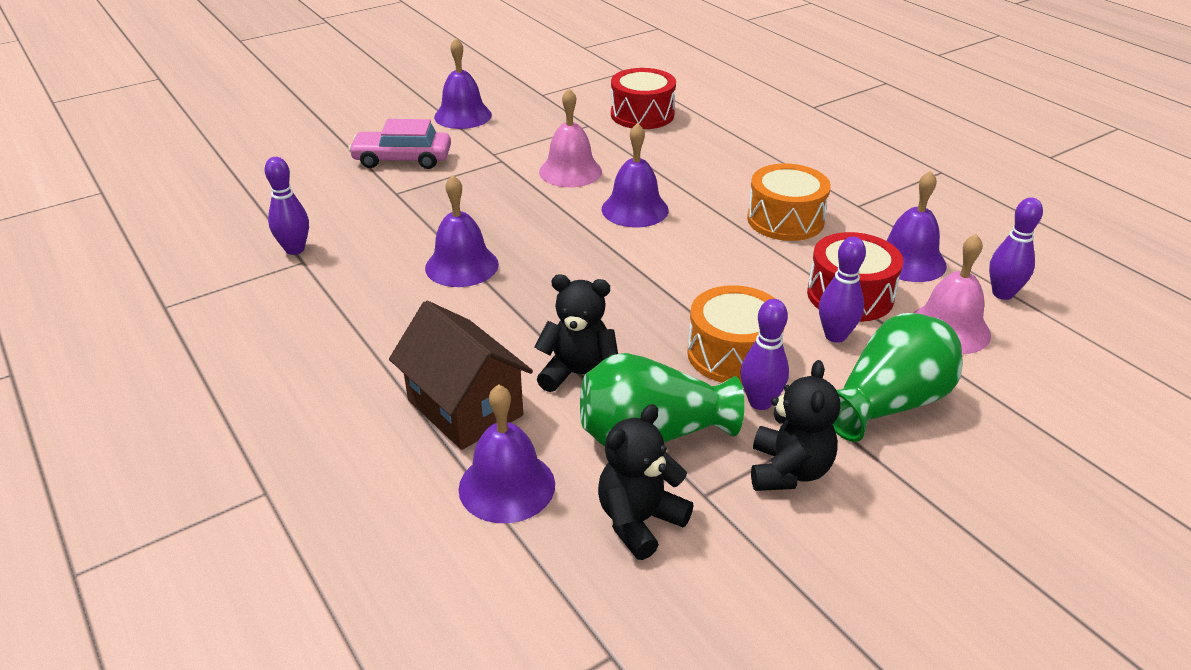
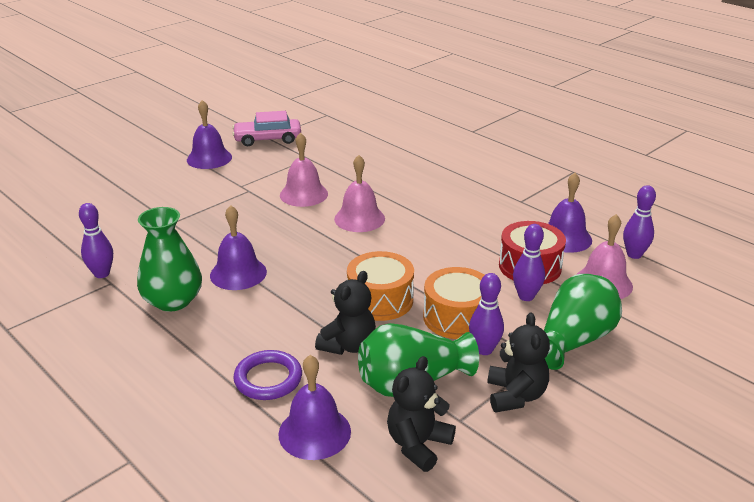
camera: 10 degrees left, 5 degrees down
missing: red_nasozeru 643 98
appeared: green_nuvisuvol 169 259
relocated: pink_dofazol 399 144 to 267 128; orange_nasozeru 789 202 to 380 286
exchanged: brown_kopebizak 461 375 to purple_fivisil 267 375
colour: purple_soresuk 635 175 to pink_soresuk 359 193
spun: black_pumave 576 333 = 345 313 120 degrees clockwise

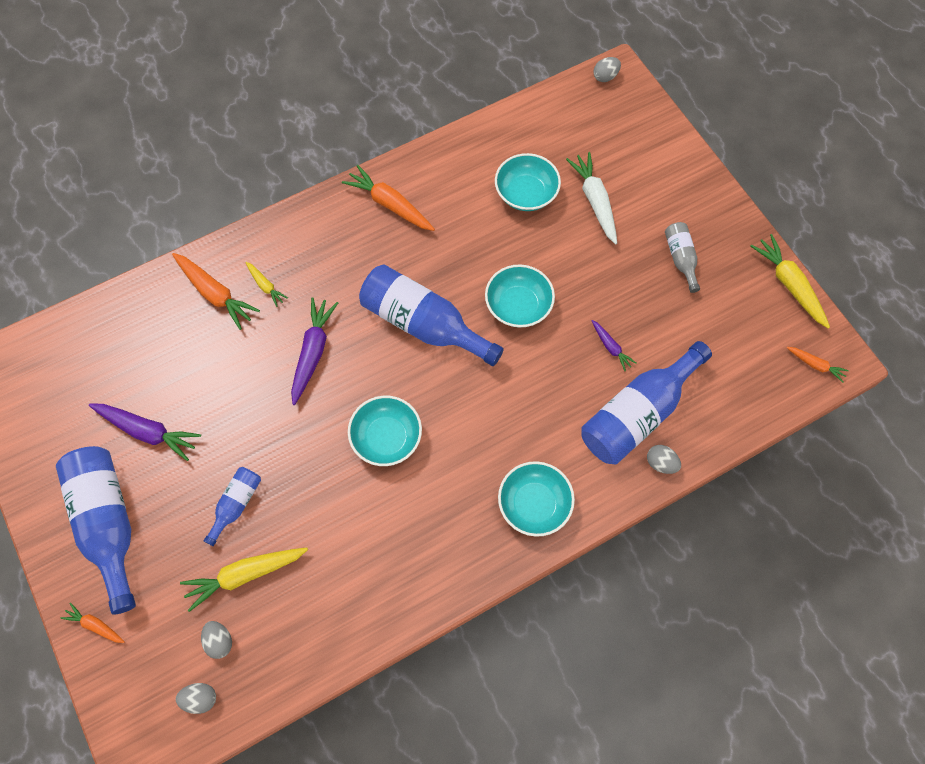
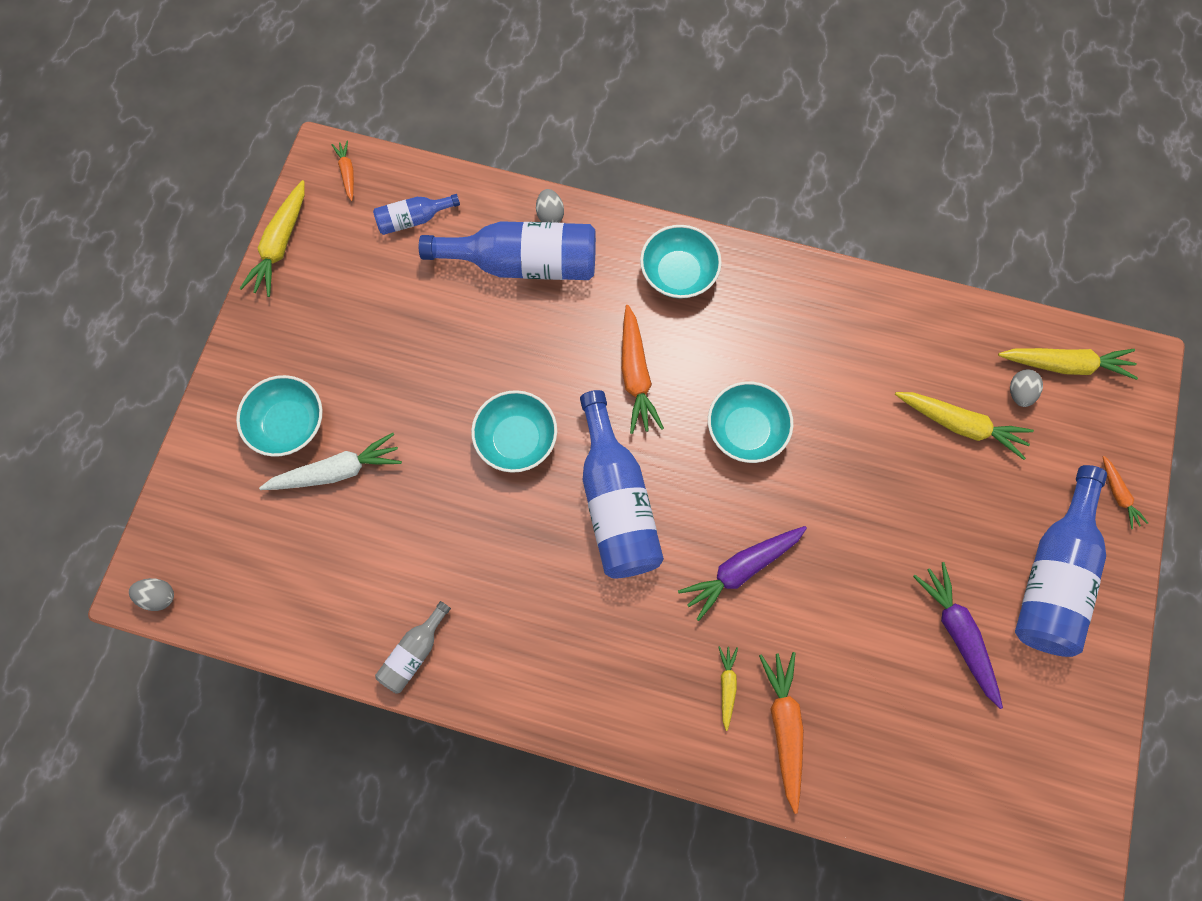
camera: 135 degrees left, 5 degrees up
missing: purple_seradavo 614 345
relocated: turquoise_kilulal 528 182 to 279 416; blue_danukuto 232 506 to 416 214; grey_danukuto 682 257 to 413 647; orange_seradavo 388 198 to 643 369
exchanged: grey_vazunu 196 698 to yellow_seradavo 1068 364
spun: white_seradavo 591 198 = 330 461 135 degrees counterclockwise

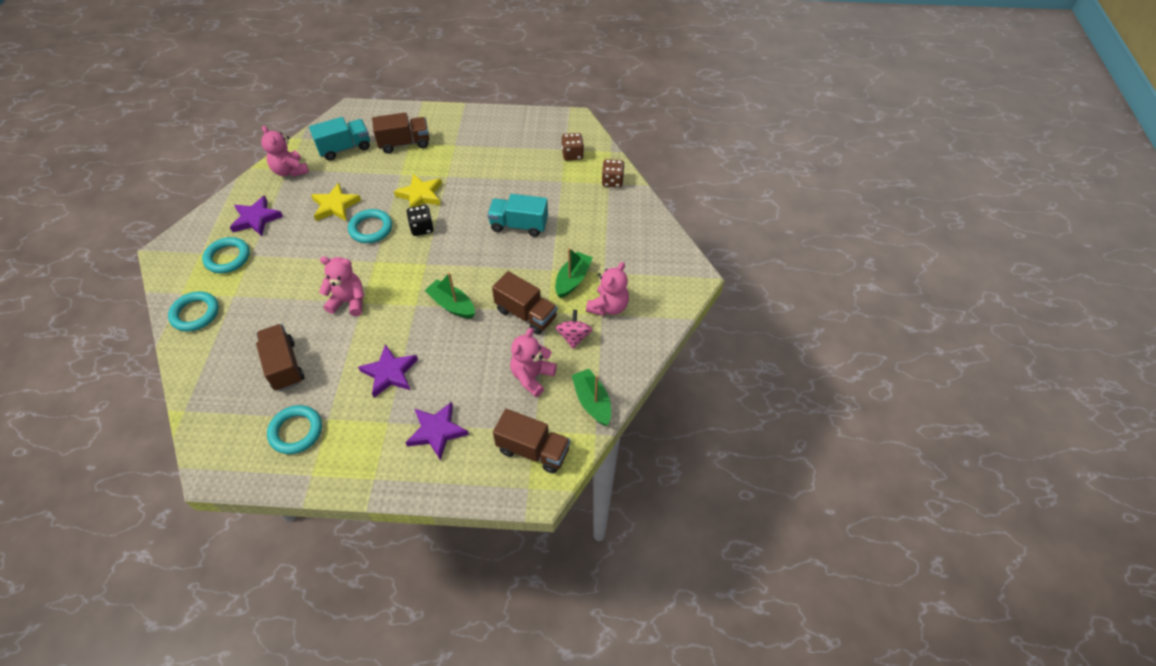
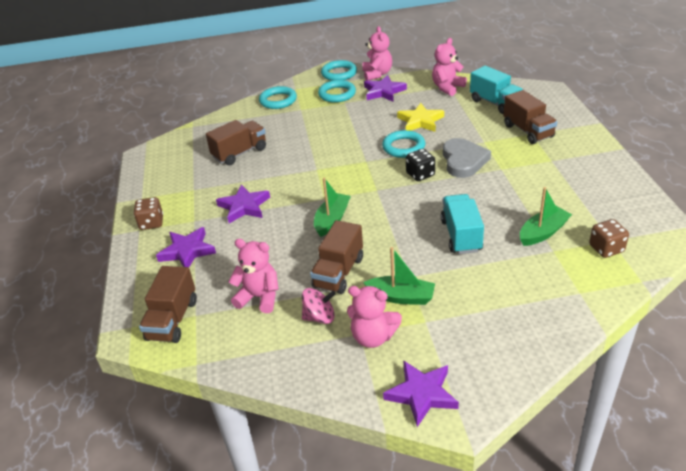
camera: 80 degrees right, 15 degrees down
appeared: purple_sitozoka 421 393
relocated: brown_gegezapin 613 173 to 148 213; turquoise_fivisil 294 429 to 339 70; pink_pumave 341 286 to 377 53; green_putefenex 591 397 to 546 216
exchanged: yellow_sitozoka 418 191 to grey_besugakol 467 158

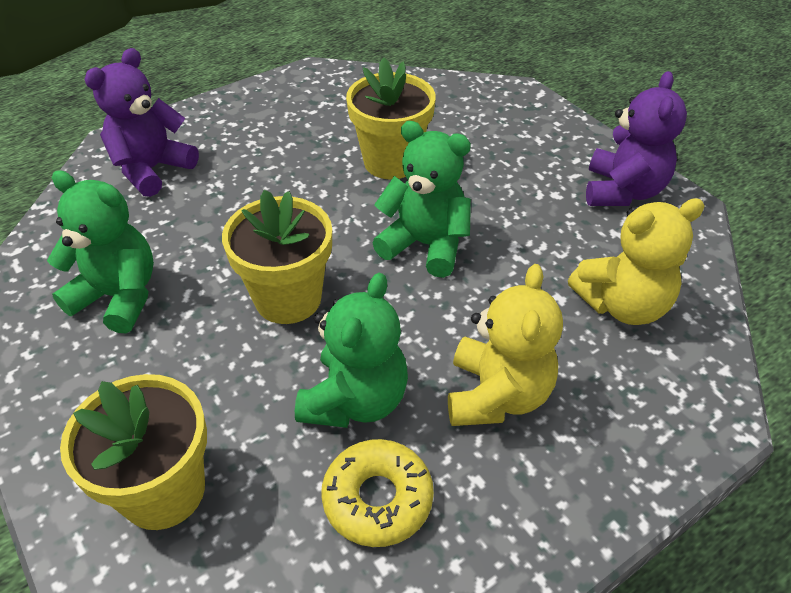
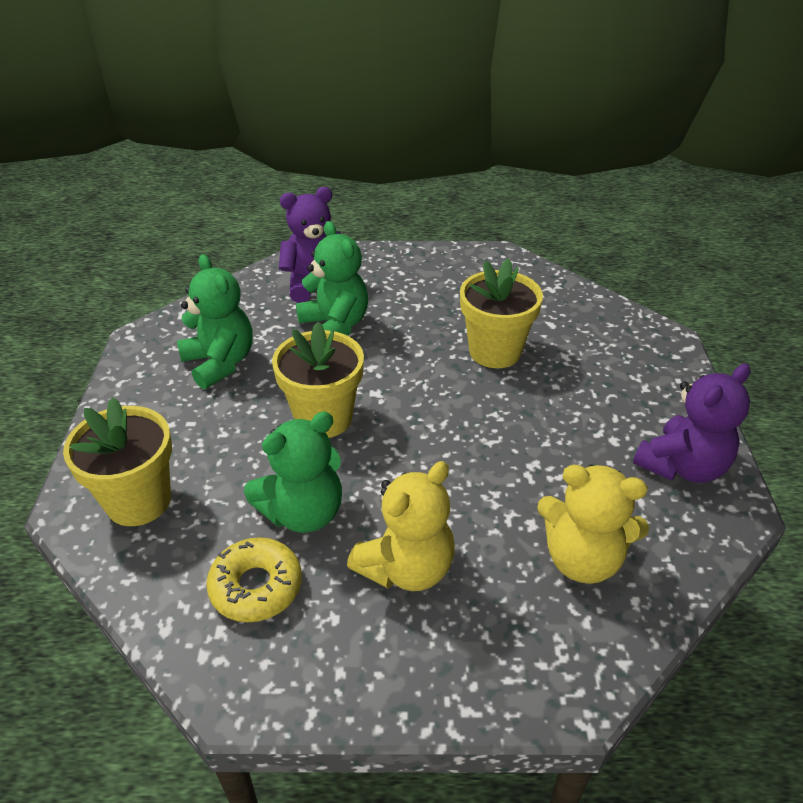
camera: 35 degrees right, 5 degrees down
relocated: green_pumave 422 199 to 332 278

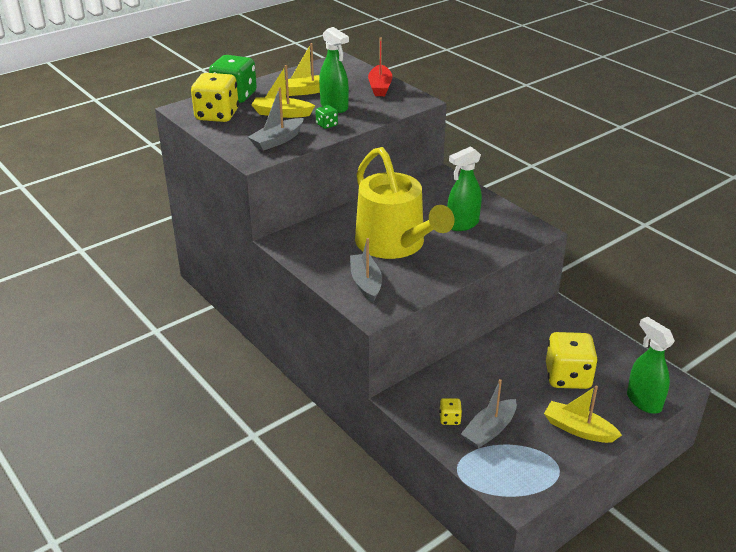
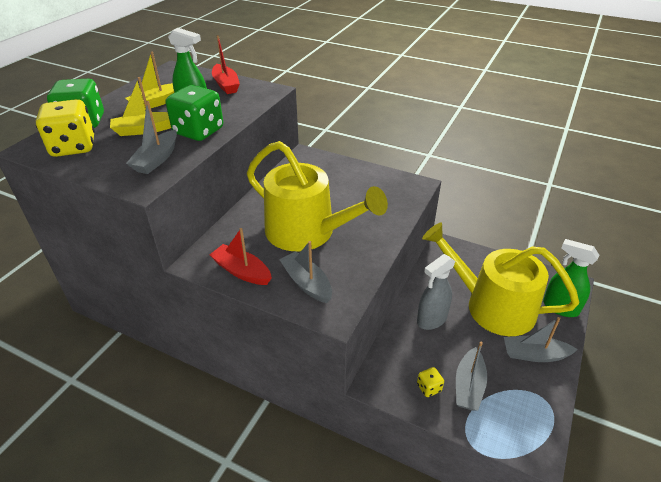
camera: 25 degrees left, 5 degrees up
missing: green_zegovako 464 188
appeared: red_putefenex 241 256; grey_zegovako 436 292
exchanged: yellow_gegezapin 572 360 to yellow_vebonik 500 279
colour: yellow_putefenex 583 414 to grey_putefenex 541 339
size: green_gegezapin 326 117 = 194 113 x2.22

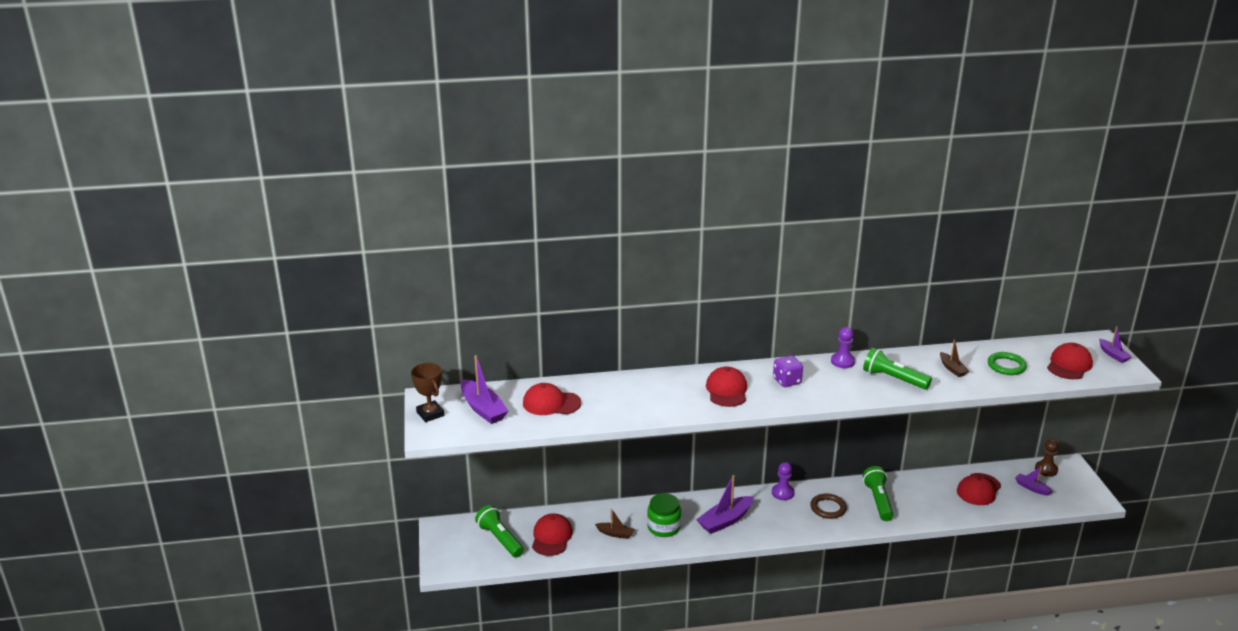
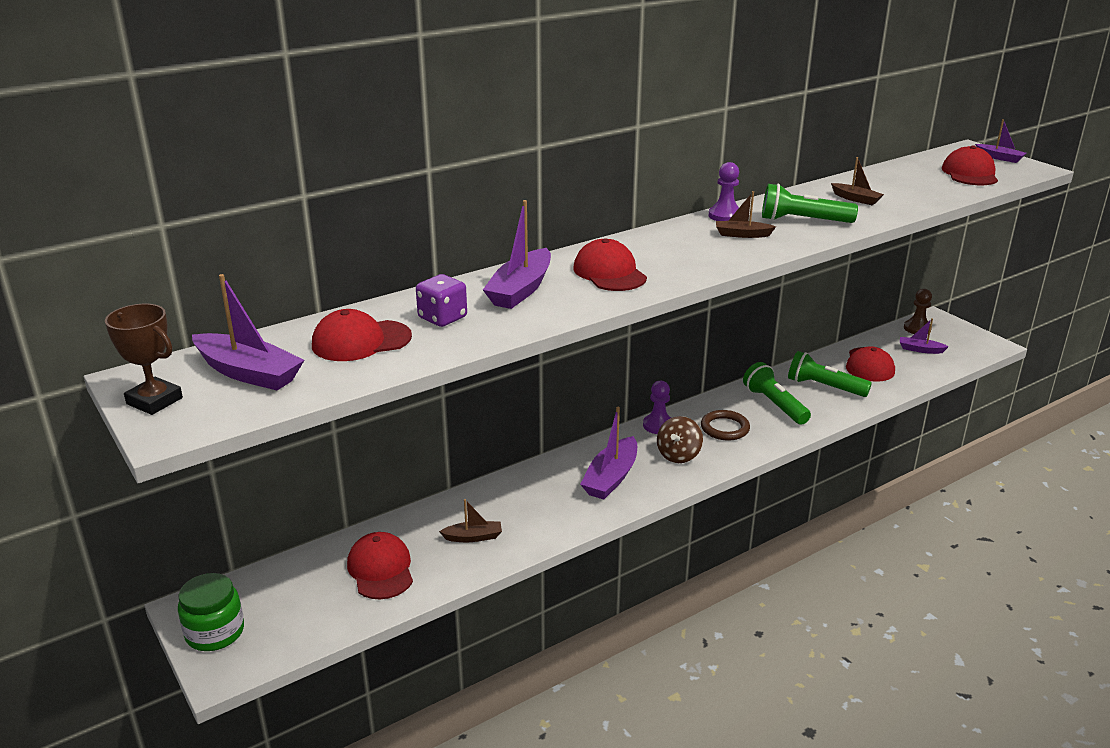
camera: 25 degrees left, 0 degrees up
missing: green_fivisil 1007 363
appeared: purple_putefenex 517 254; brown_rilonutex 680 439; brown_putefenex 746 214
relocated: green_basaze 664 515 to 211 612; purple_gegezapin 788 371 to 441 300; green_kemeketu 499 531 to 830 374

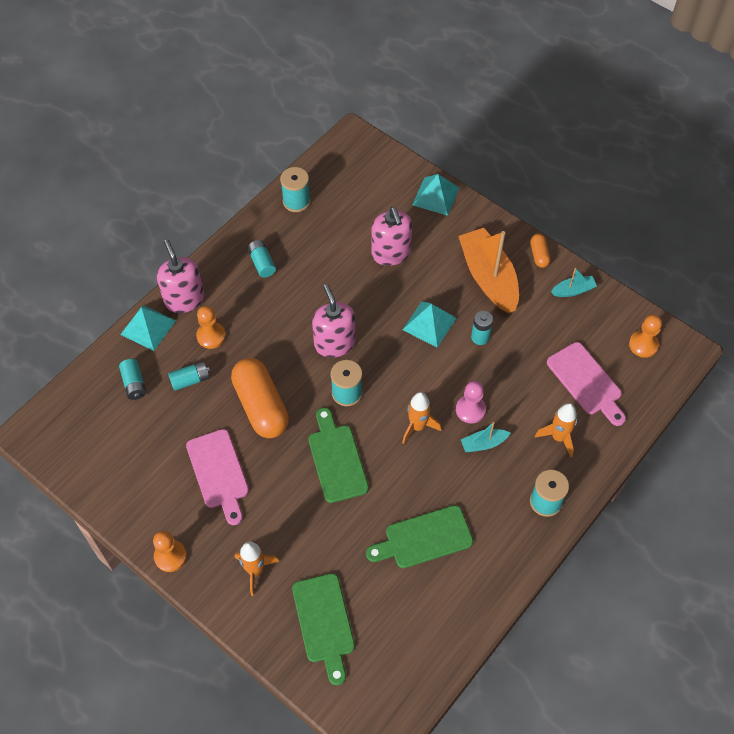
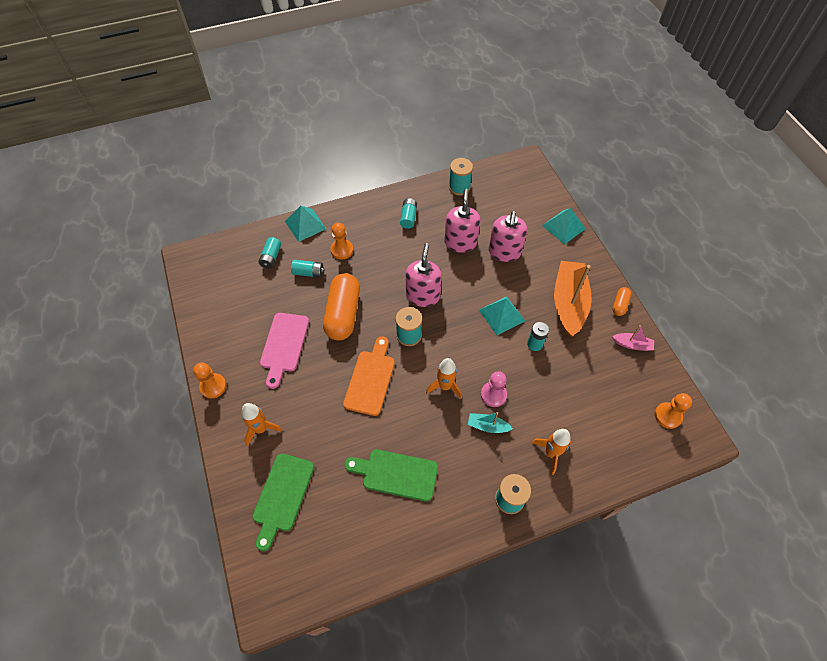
camera: 30 degrees right, 0 degrees up
missing: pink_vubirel 586 384
relocated: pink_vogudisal 180 276 to 462 221
colour: green_vubirel 338 455 to orange_vubirel 369 376; turquoise_putefenex 574 282 to pink_putefenex 633 338

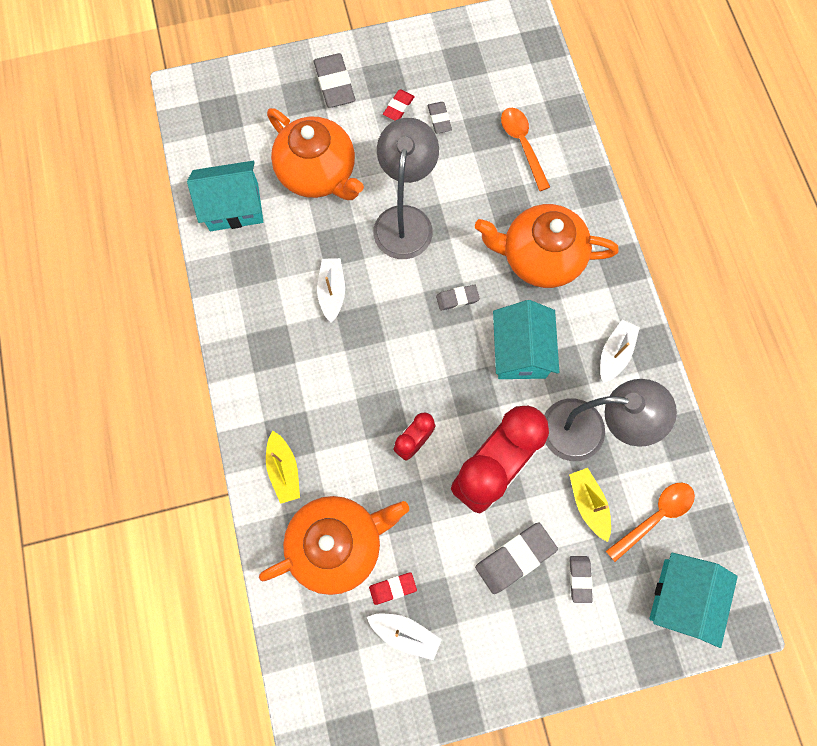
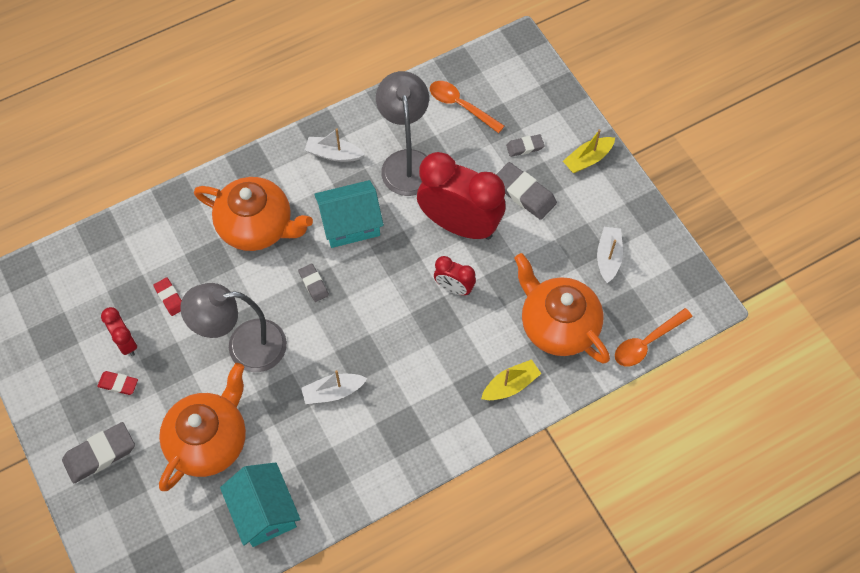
camera: 105 degrees left, 10 degrees down
missing: turquoise_kopebizak 693 600
relocated: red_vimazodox 393 588 to 167 296; yellow_putefenex 590 505 to 589 151; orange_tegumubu 525 149 to 653 337
exchanged: grey_vimazodox 440 118 to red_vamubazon 119 331
spun: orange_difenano 547 246 = 253 214 60 degrees counterclockwise

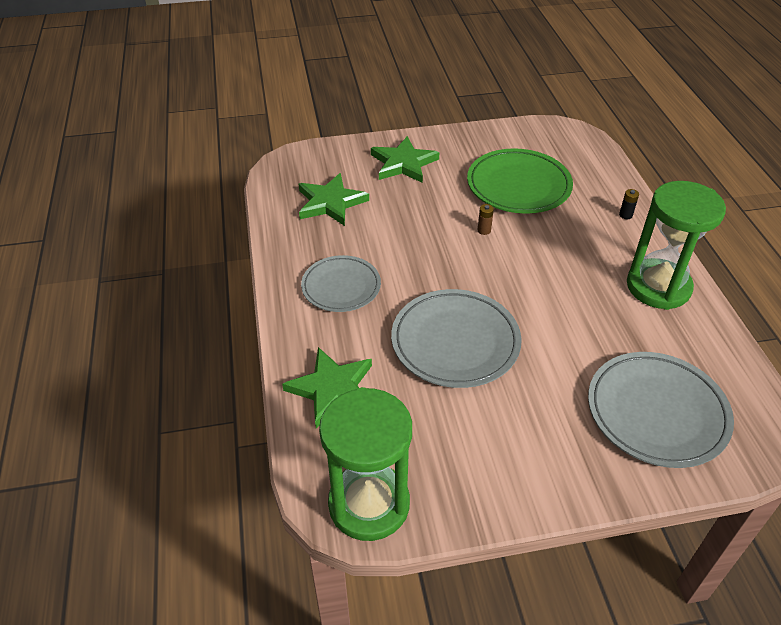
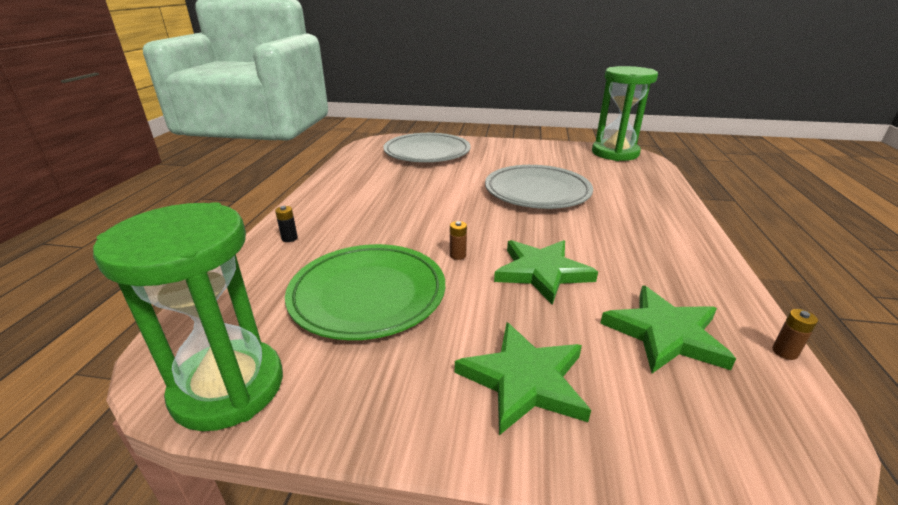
camera: 160 degrees left, 15 degrees down
missing: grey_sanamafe 341 283
appeared: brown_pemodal 795 334
relocated: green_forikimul 676 245 to 188 316; green_sitozoka 327 387 to 546 272

